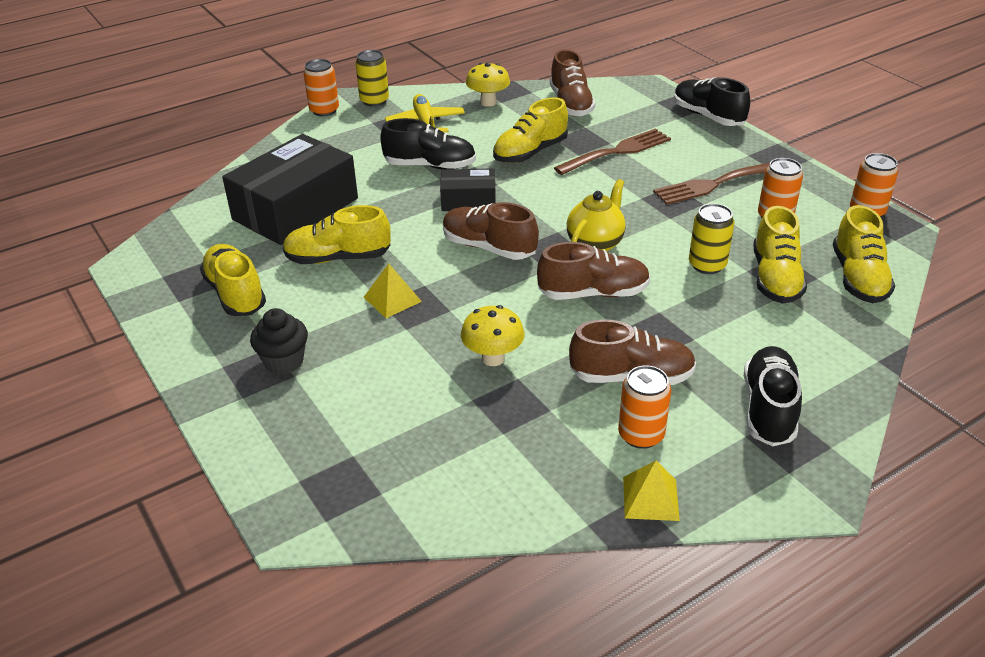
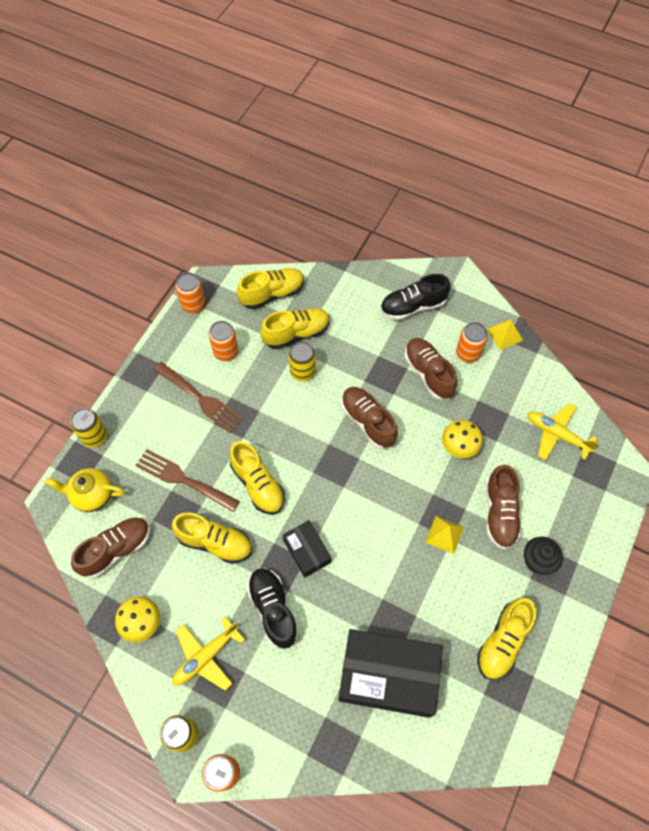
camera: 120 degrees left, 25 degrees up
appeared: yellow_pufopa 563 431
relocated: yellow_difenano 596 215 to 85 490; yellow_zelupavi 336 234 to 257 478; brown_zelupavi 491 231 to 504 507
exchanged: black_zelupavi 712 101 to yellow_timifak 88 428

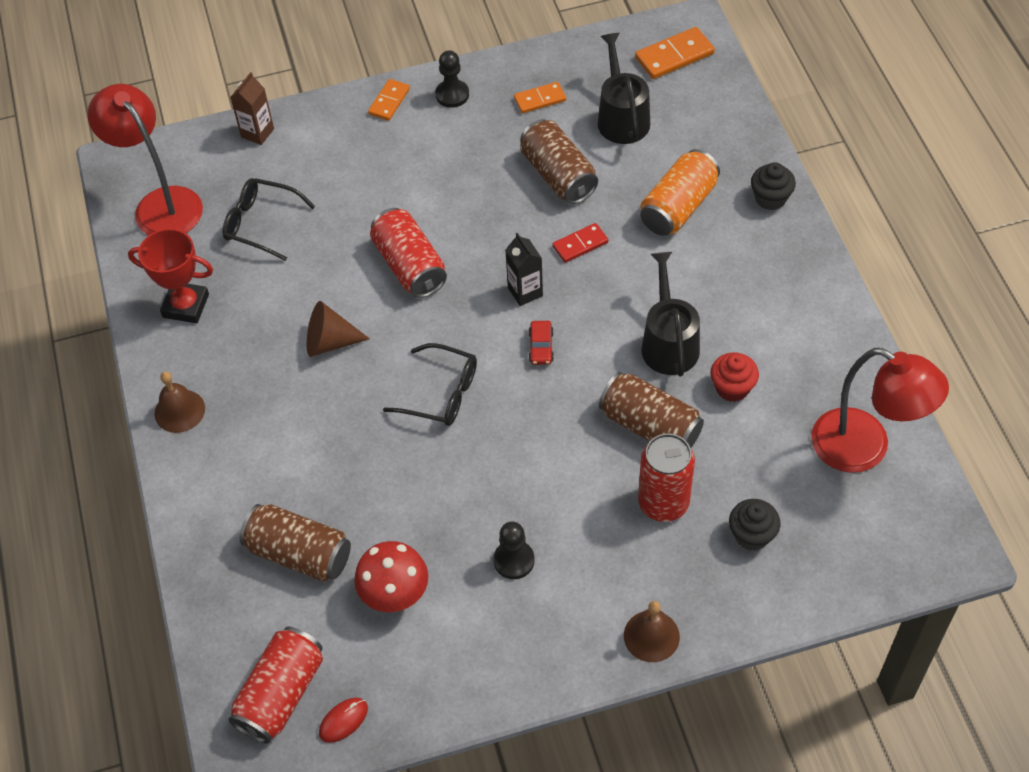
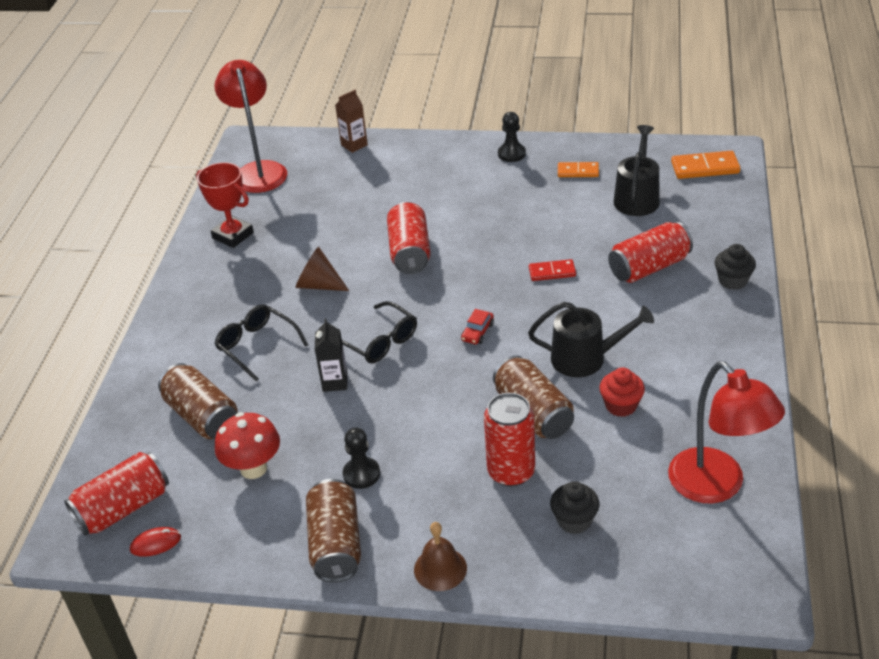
camera: 25 degrees right, 15 degrees down
missing: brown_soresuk 180 402; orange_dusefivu 389 100
relocated: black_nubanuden 268 219 to 261 343; brown_timifak 559 161 to 333 531; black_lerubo 524 269 to 331 355
colour: orange_timifak 680 192 to red_timifak 650 252
spun: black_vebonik 670 314 = 591 339 75 degrees clockwise

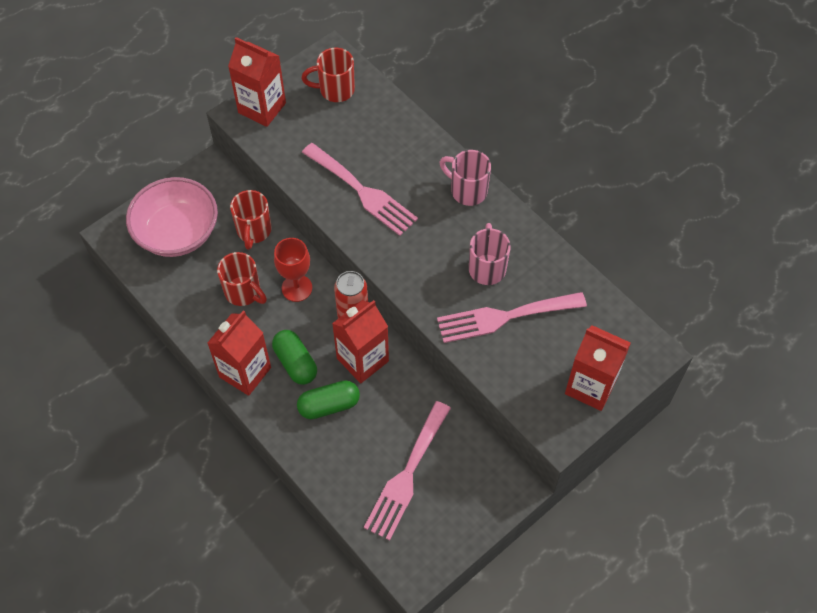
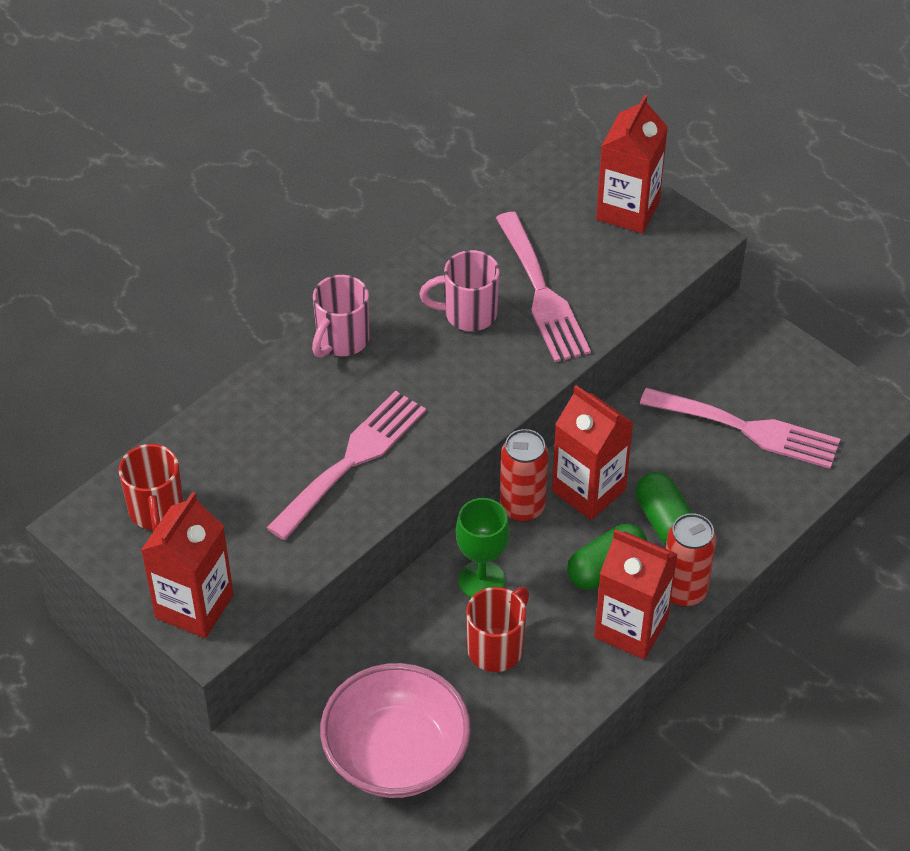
camera: 95 degrees left, 10 degrees down
missing: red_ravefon 250 220
appeared: red_timifak 691 560
colour: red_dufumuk 293 270 to green_dufumuk 483 548

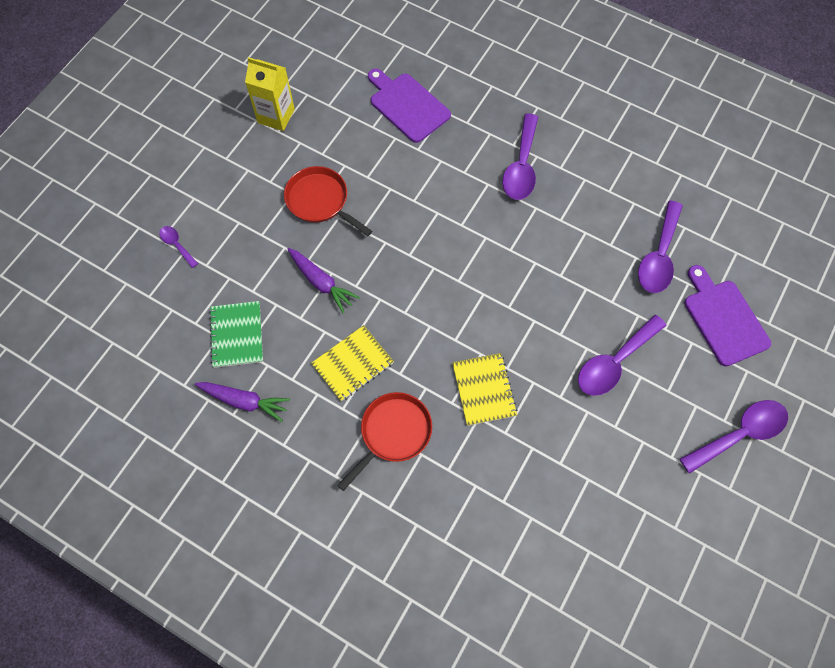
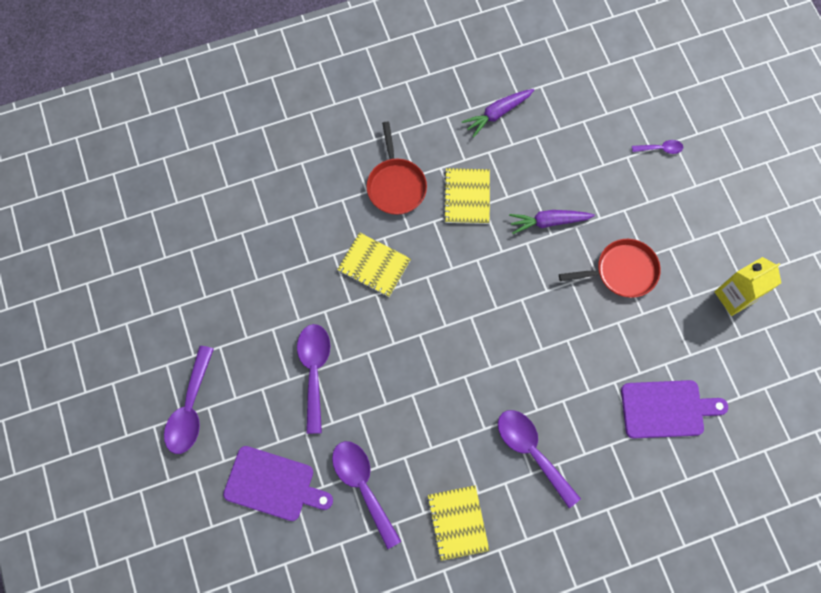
camera: 130 degrees right, 5 degrees up
missing: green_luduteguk 236 334
appeared: yellow_luduteguk 458 523

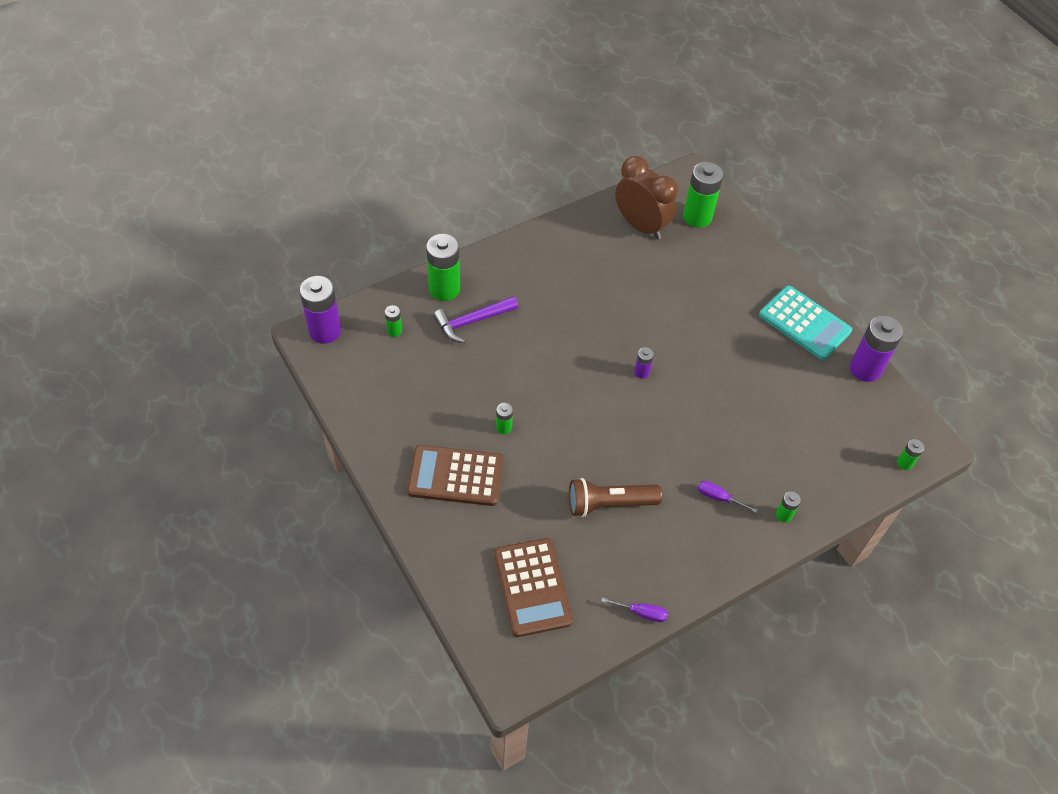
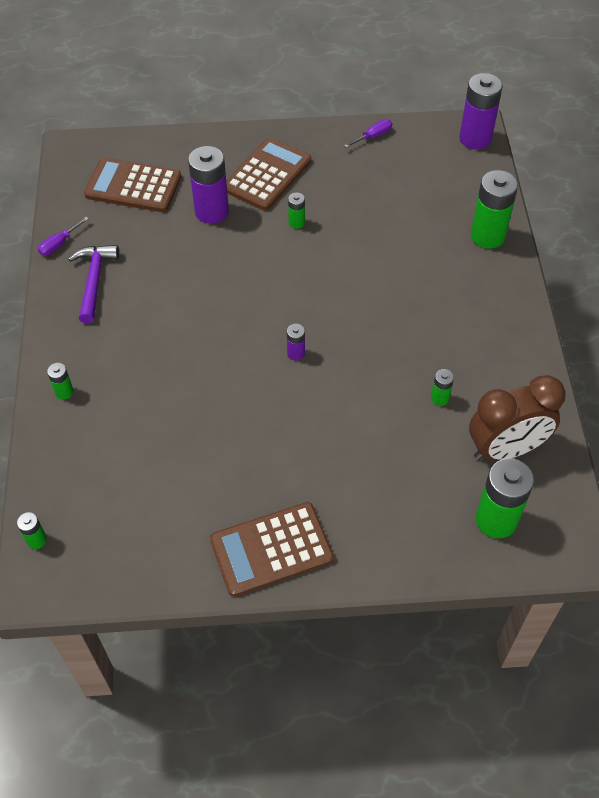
camera: 120 degrees right, 0 degrees up
missing: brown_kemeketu 615 497
relocated: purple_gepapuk 475 319 to 93 284; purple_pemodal 876 348 to 208 185; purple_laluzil 727 497 to 368 133; green_pemodal 393 321 to 442 387
colour: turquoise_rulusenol 805 322 to brown_rulusenol 272 549

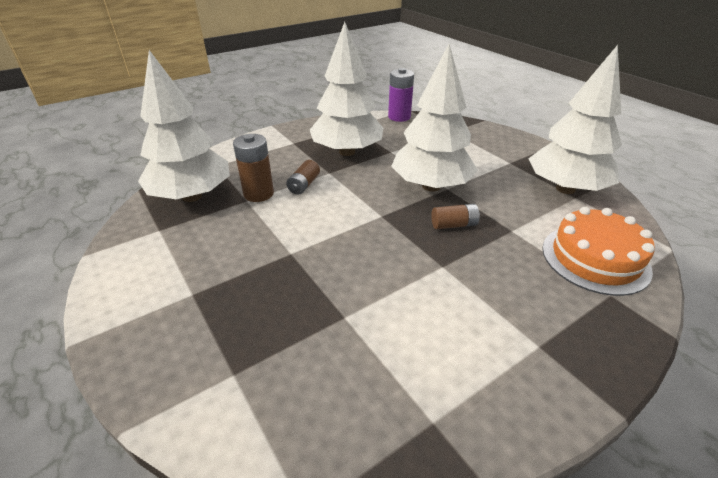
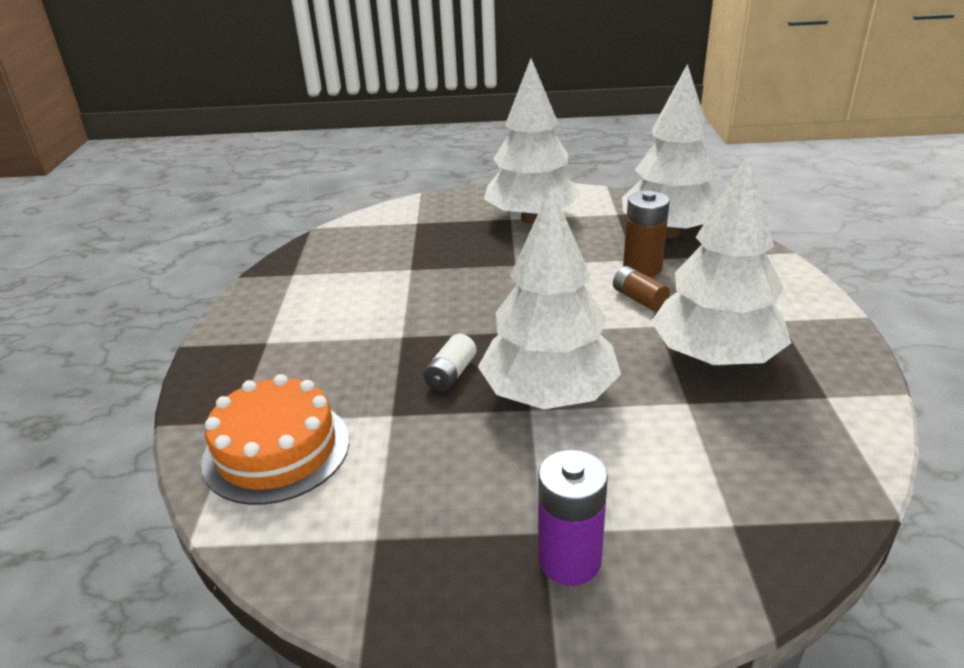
camera: 125 degrees right, 5 degrees down
relocated: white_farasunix 575 119 to 532 141; purple_pemodal 401 95 to 573 518
colour: brown_pemodal 455 216 to white_pemodal 450 363

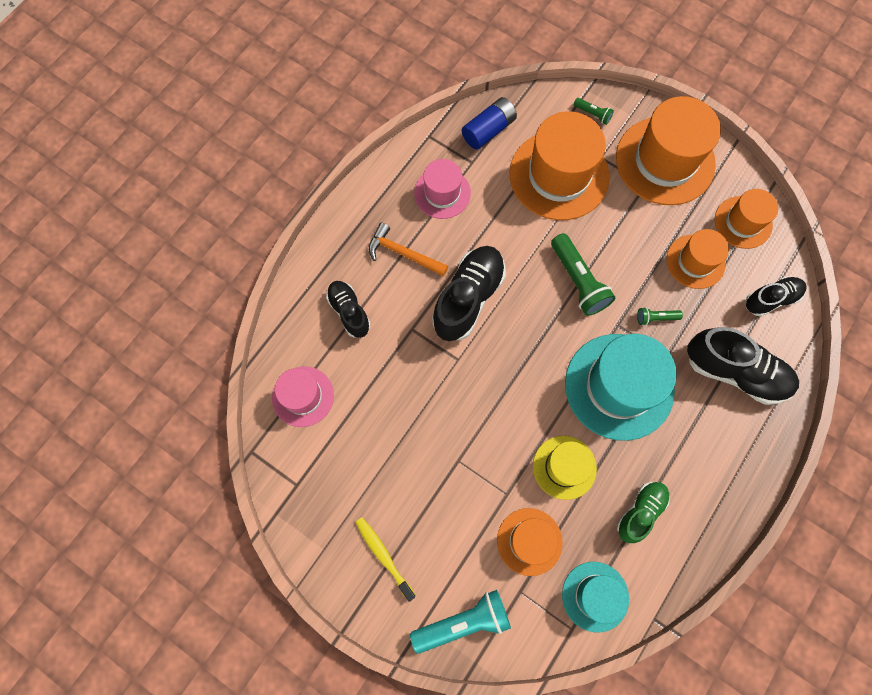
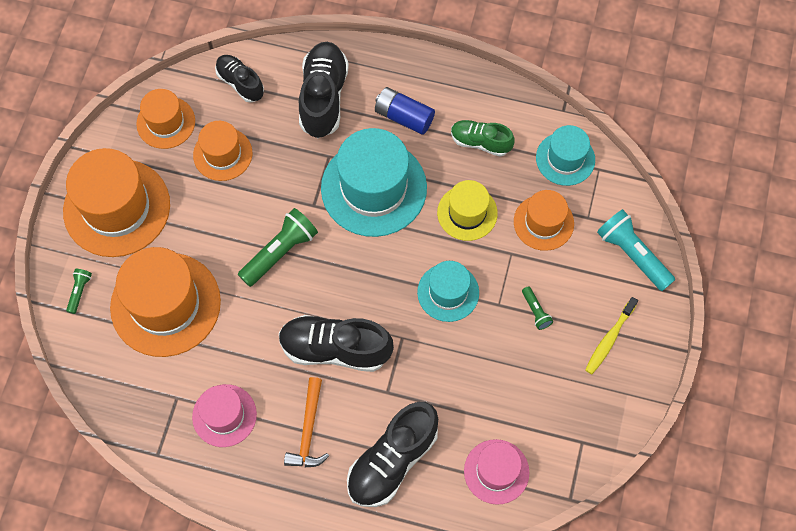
camera: 110 degrees left, 5 degrees down
appeared: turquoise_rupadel 448 291
relocated: blue_pemodal 489 123 to 405 111; green_kemeketu 660 316 to 537 308
size: black_zelupavi 348 309 = 392 454 x1.66

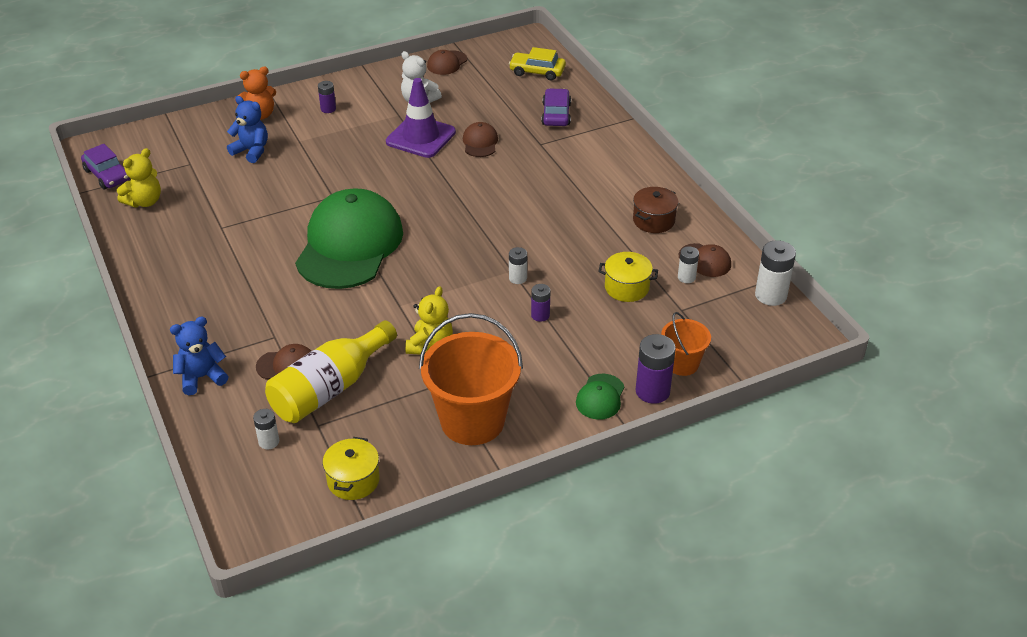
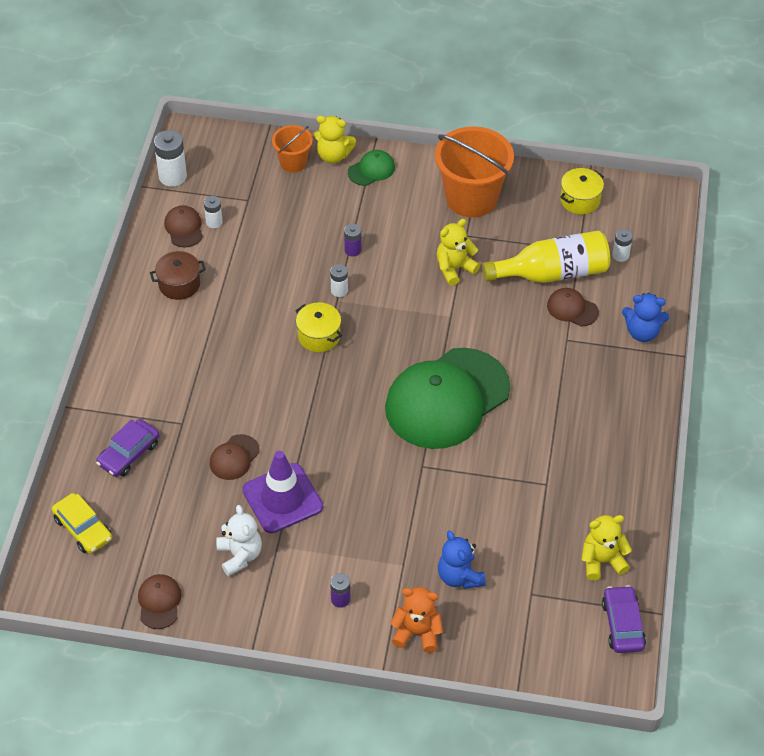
camera: 145 degrees left, 10 degrees up
relocated: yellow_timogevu 628 277 to 318 327
exchanged: purple_pemodal 656 369 to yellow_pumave 335 139
spun: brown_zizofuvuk 447 62 = 159 601 75 degrees counterclockwise

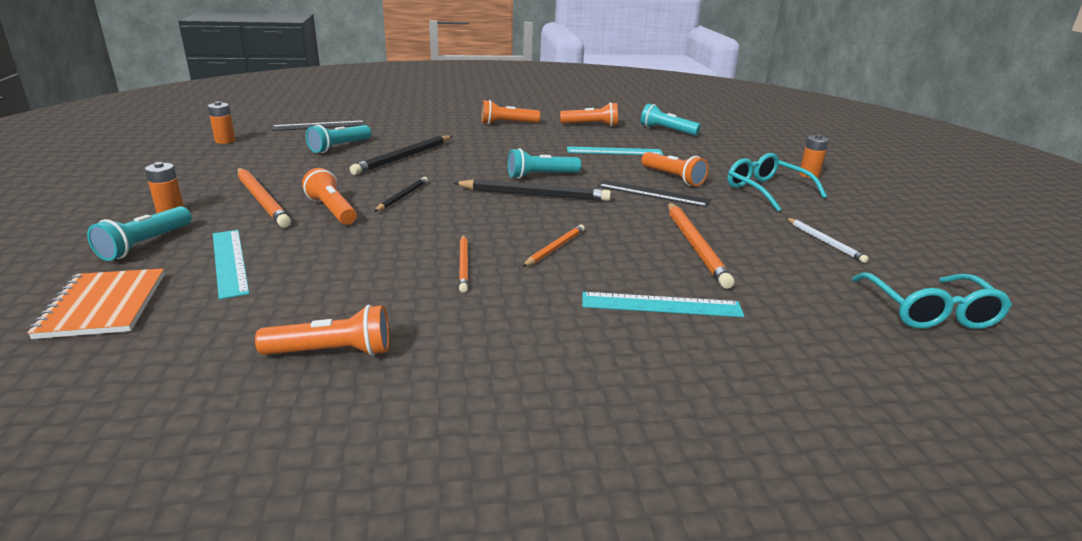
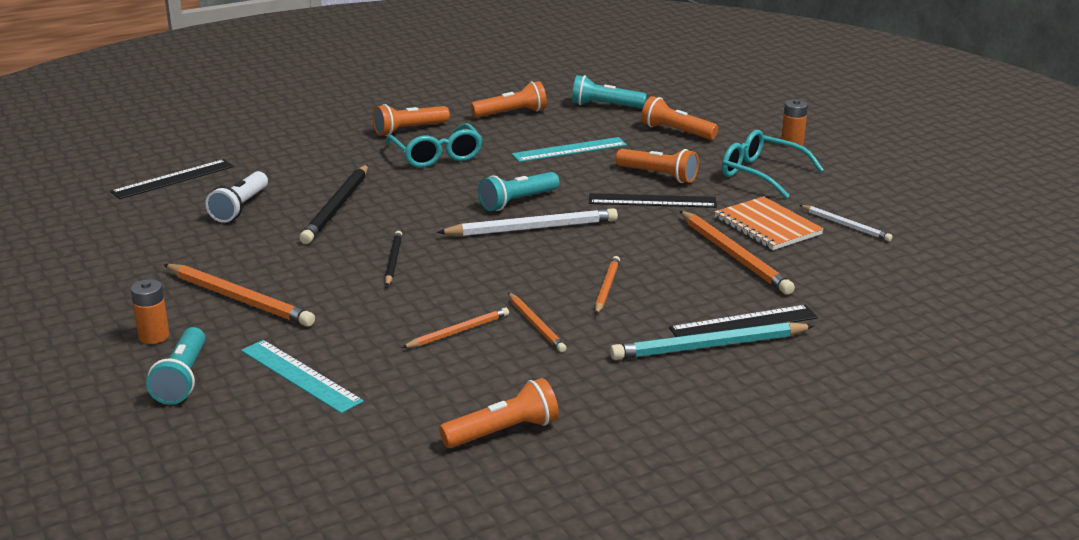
camera: 20 degrees left, 0 degrees up
missing: orange_pemodal 222 122
appeared: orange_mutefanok 455 328; turquoise_mutefanok 712 341
relocated: turquoise_nubanuden 932 300 to 434 145; orange_kemeketu 329 196 to 679 118; orange_luduteguk 95 303 to 769 223
colour: turquoise_kemeketu 338 139 to white_kemeketu 236 197; black_mutefanok 532 190 to white_mutefanok 527 222; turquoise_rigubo 663 304 to black_rigubo 743 321

